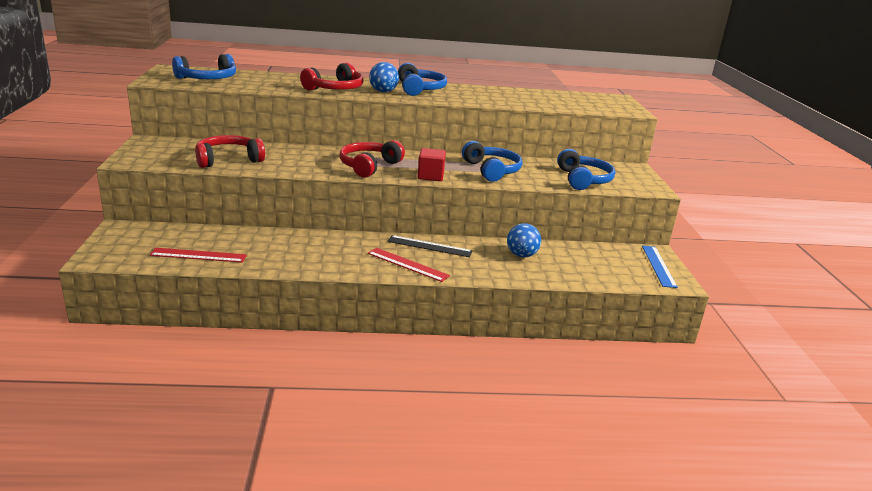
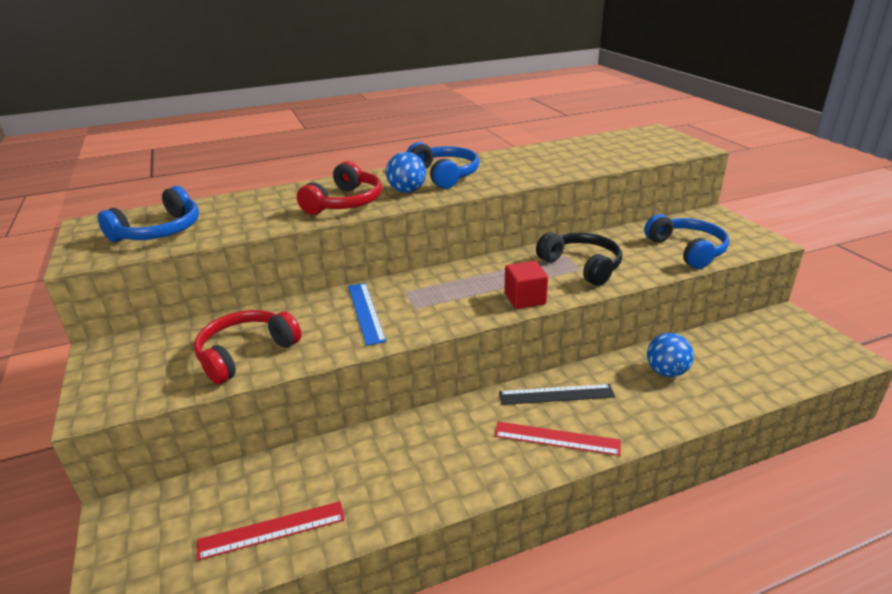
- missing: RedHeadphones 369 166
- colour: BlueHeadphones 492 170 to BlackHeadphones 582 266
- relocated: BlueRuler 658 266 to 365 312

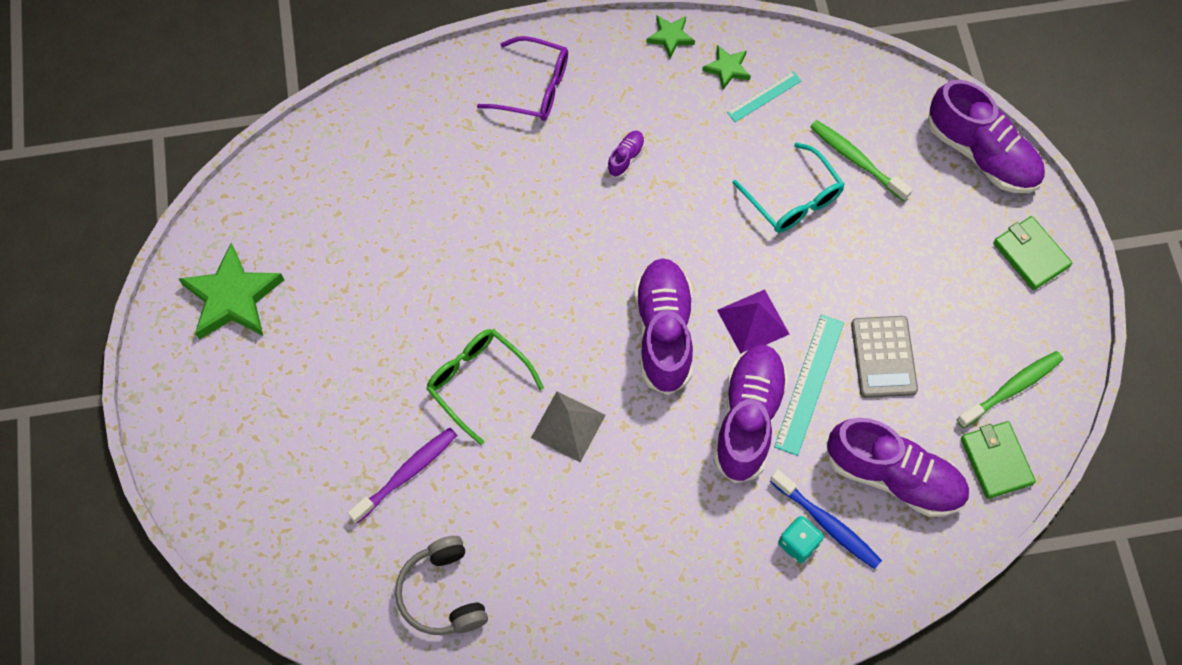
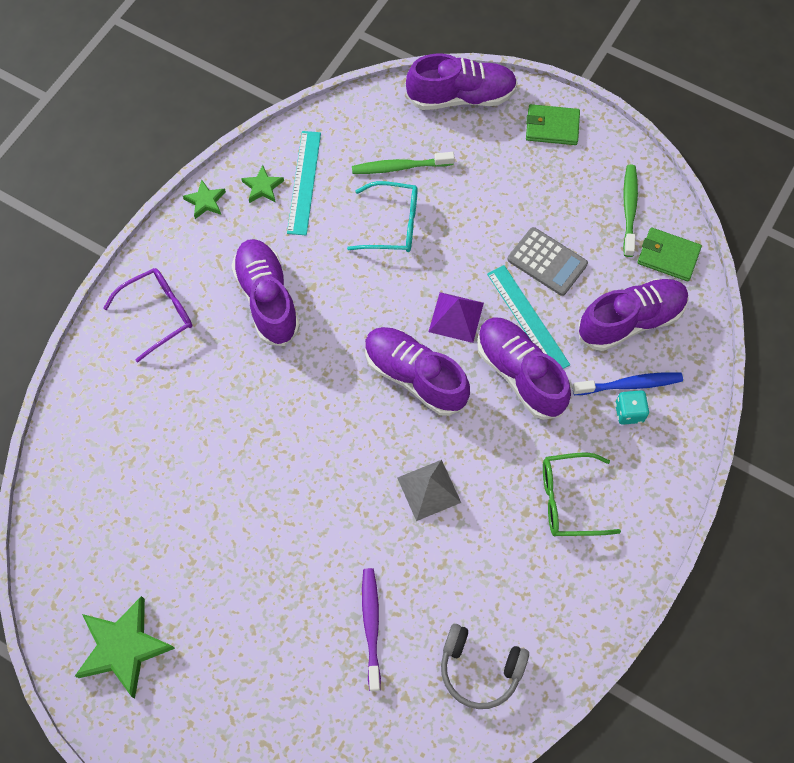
- relocated: GreenGlasses 477 382 to 568 500
- size: PurpleShoe 626 157 = 267 299 x2.38
- size: TurquoiseRuler 764 97 = 304 182 x1.67

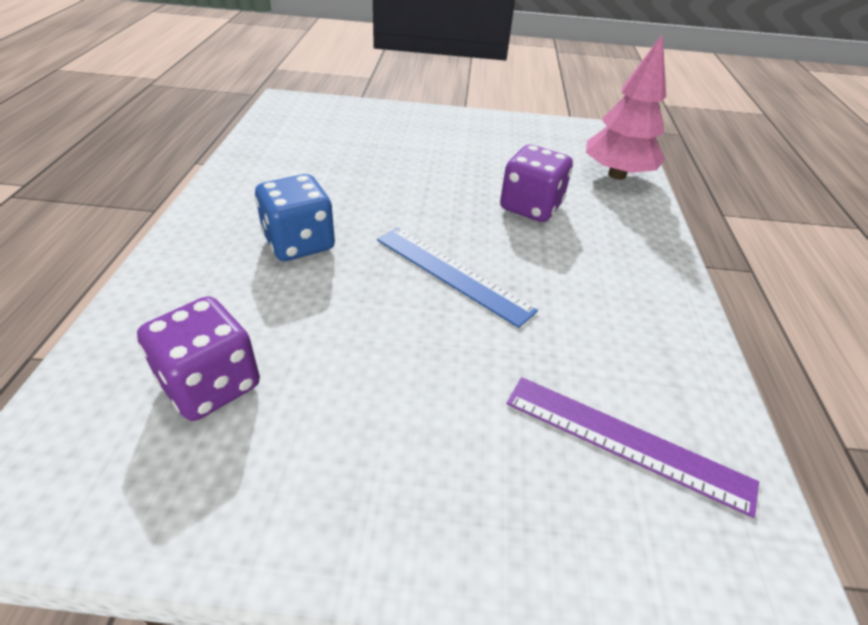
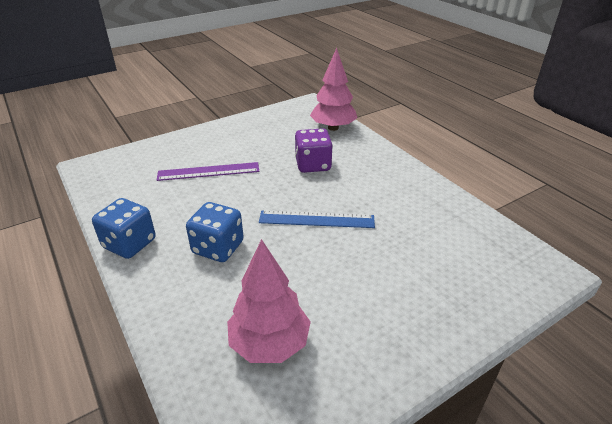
- exchanged: PurpleDice 211 384 to PinkTree 270 343
- relocated: PurpleRuler 626 441 to 208 171
- appeared: BlueDice 129 244

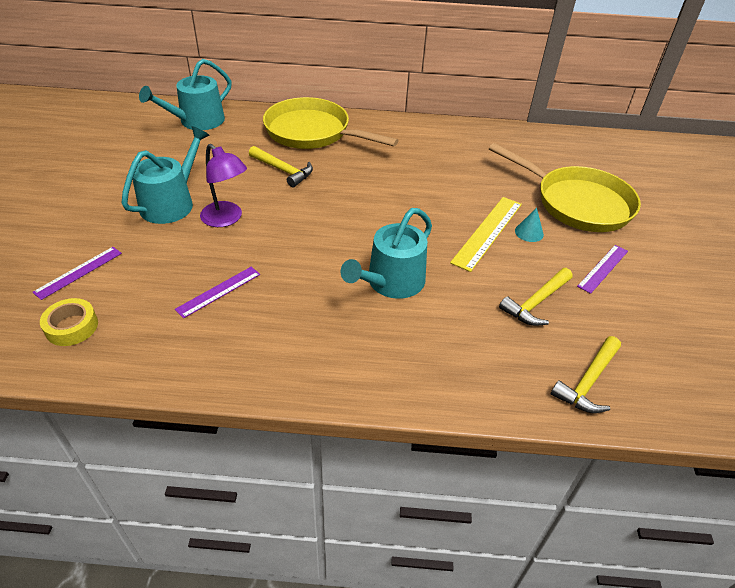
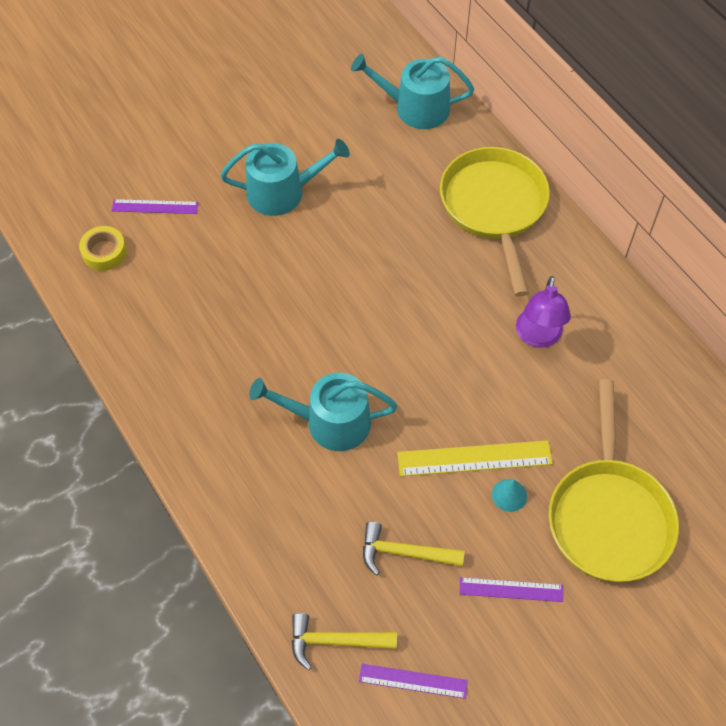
- relocated: PurpleRuler 218 291 to 413 680
- relocated: PurpleLamp 226 219 to 538 337
- missing: YellowHammer 283 170

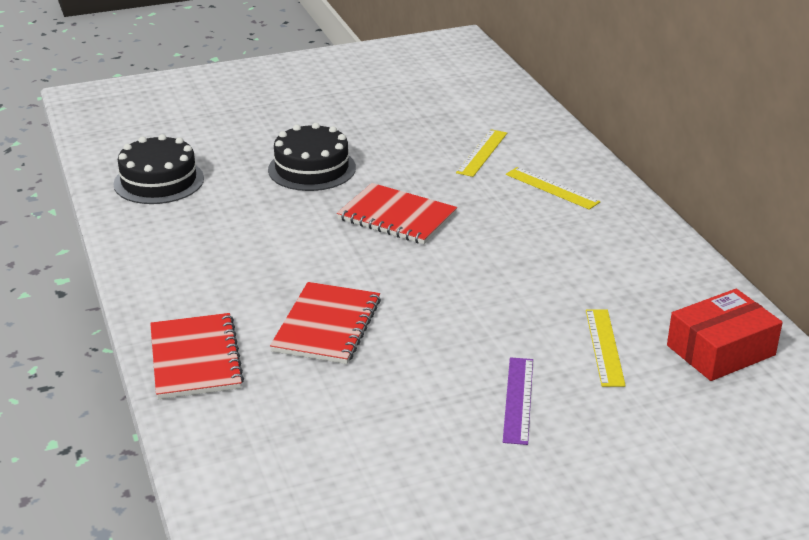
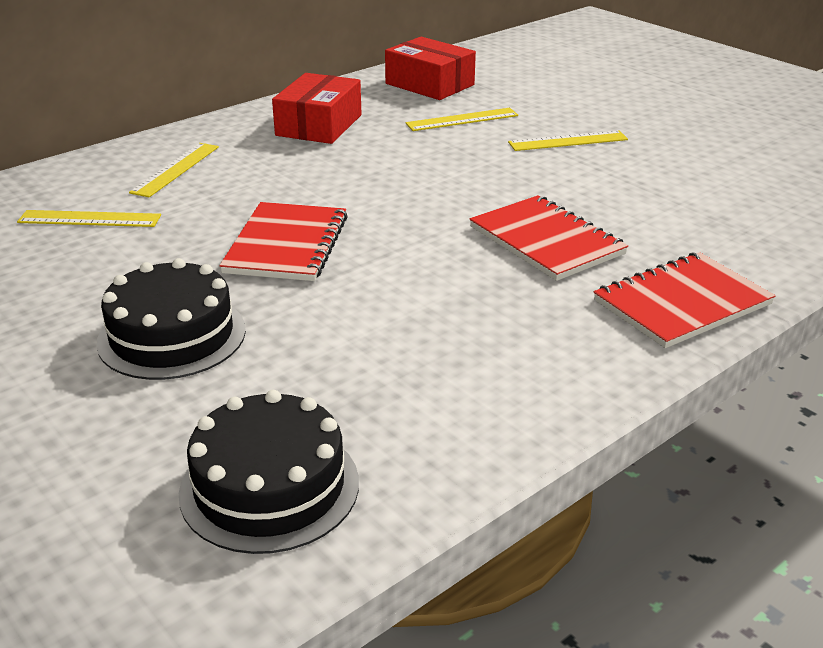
- spun: RedNotebook 327 325 = 546 240 60 degrees clockwise
- colour: PurpleRuler 518 400 to YellowRuler 568 141
- appeared: RedBox 319 125

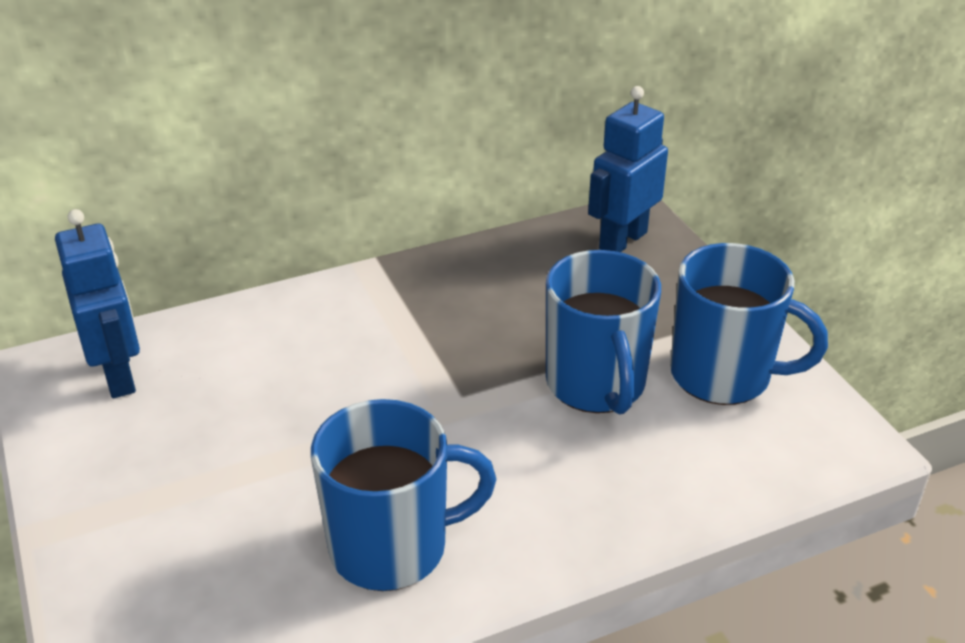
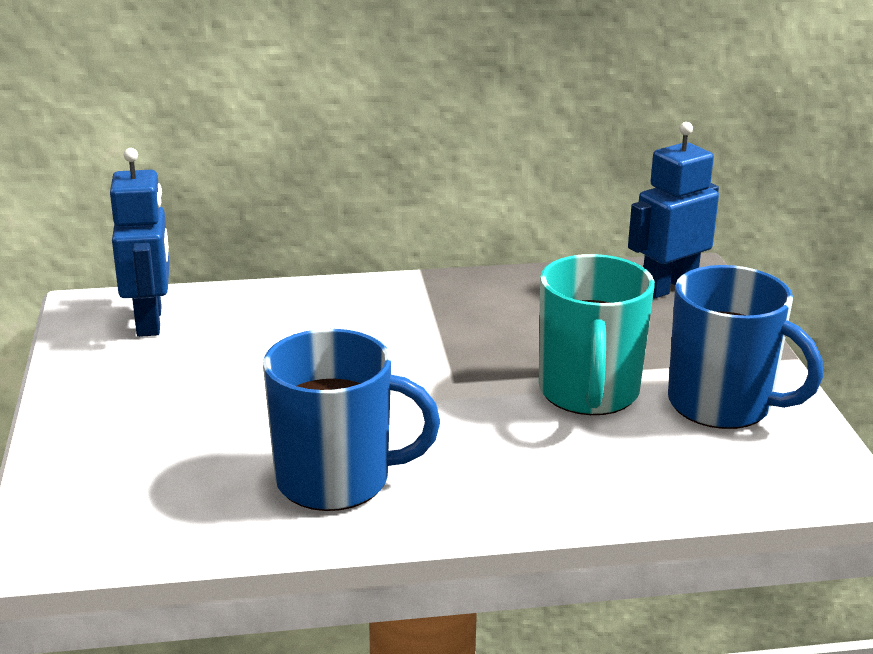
- colour: BlueMug 596 385 to TurquoiseMug 589 393

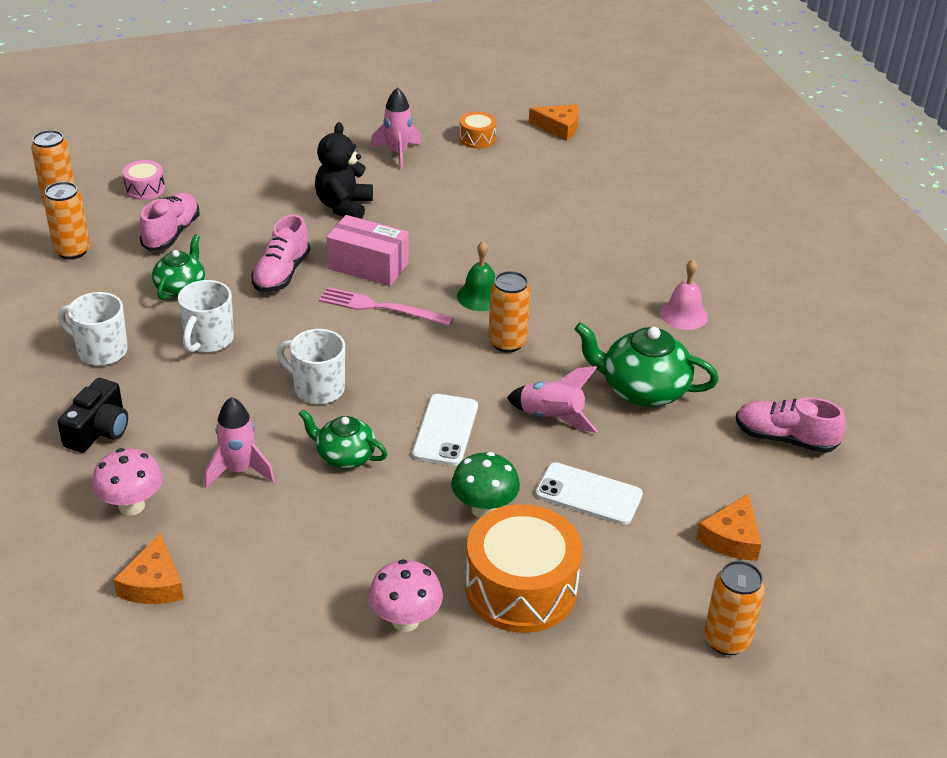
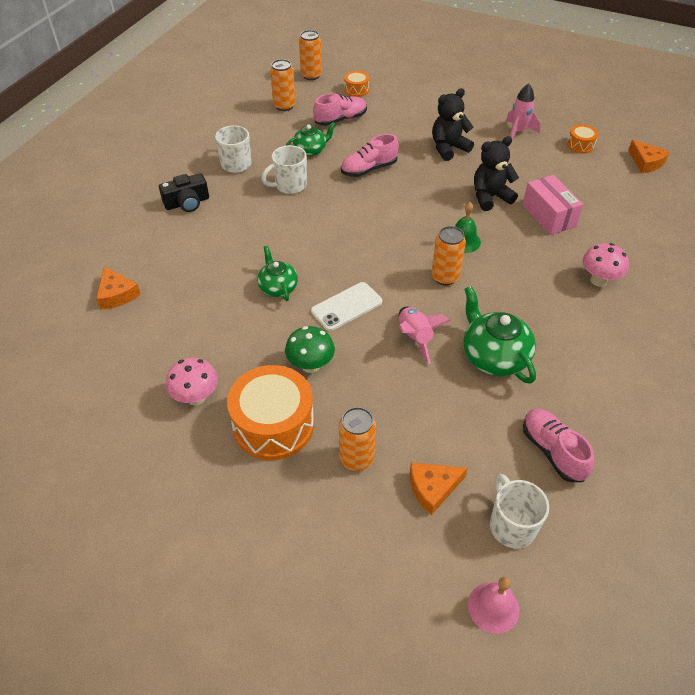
- relocated: PinkMushroom 131 506 to 598 280
- spun: OrangeCheese 154 583 = 117 294 75 degrees counterclockwise
- colour: PinkDrum 145 189 to OrangeDrum 356 90
- missing: PinkRocket 239 470
- relocated: WhiteMug 317 388 to 511 525
- missing: PinkFork 380 307
- relocated: PinkBox 368 266 to 548 215
- missing: WhitePhone 588 494
- relocated: PinkBell 683 314 to 493 607
- relocated: OrangeCan 726 640 to 356 458
- appeared: BlackTeddyBear 490 197

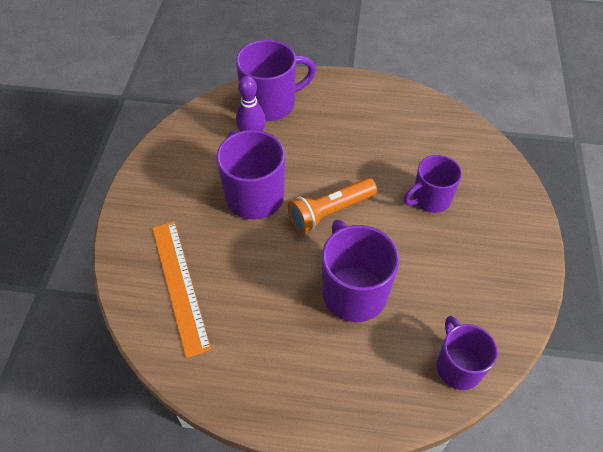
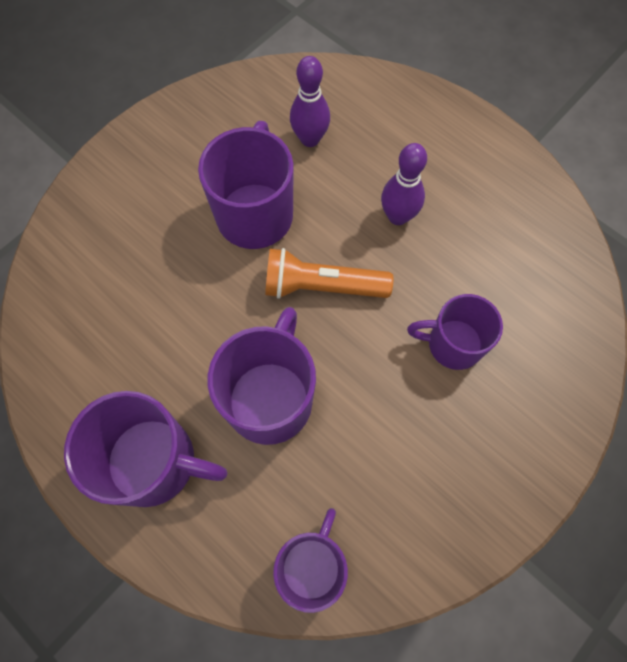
- missing: OrangeRuler 180 285
- relocated: PurpleMug 271 104 to 154 462
- appeared: PurpleBowlingPin 398 216

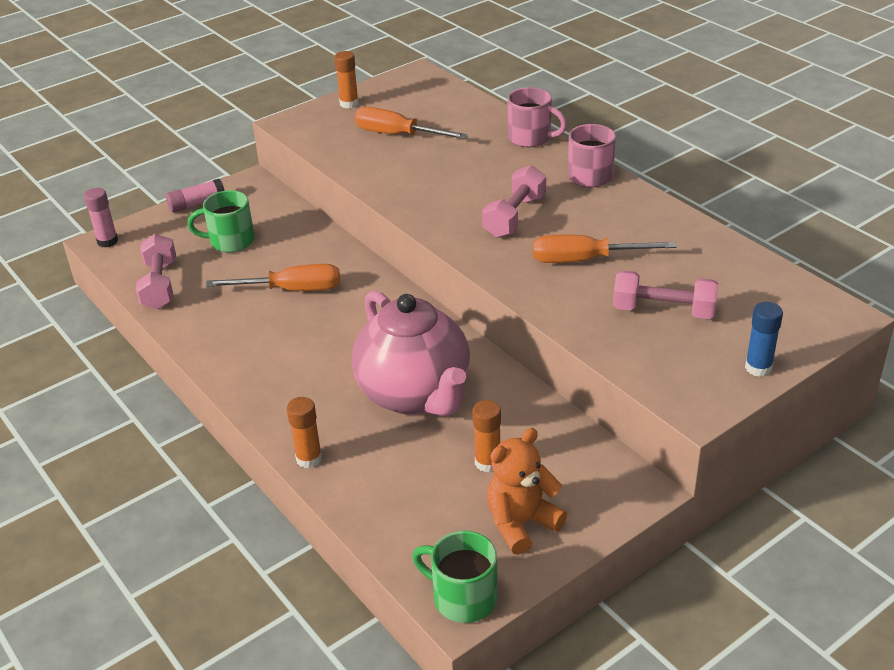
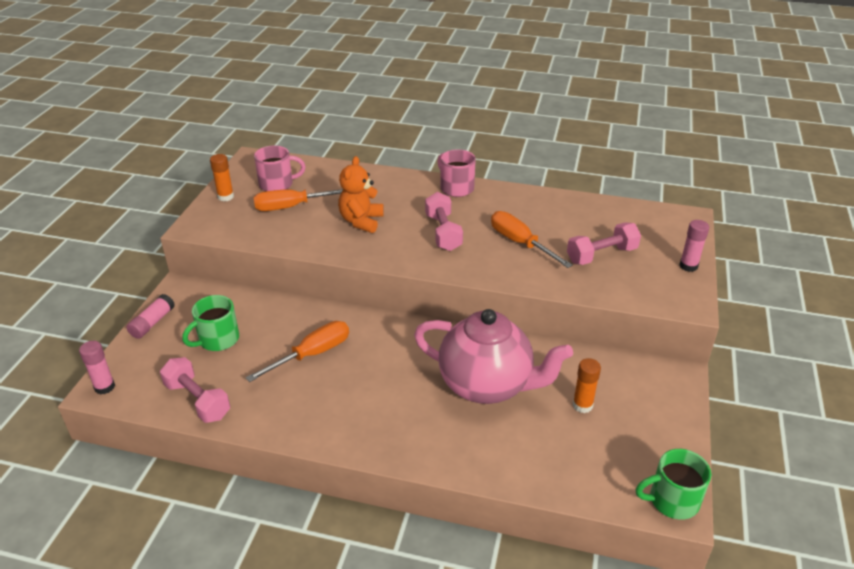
- missing: OrangeGlueStick 309 459
- relocated: OrangeTeddyBear 521 523 to 361 221
- relocated: PinkMug 531 138 to 277 184
- spun: OrangeScrewdriver 585 260 = 520 243 90 degrees clockwise
- colour: BlueGlueStick 758 368 to PinkGlueStick 688 266

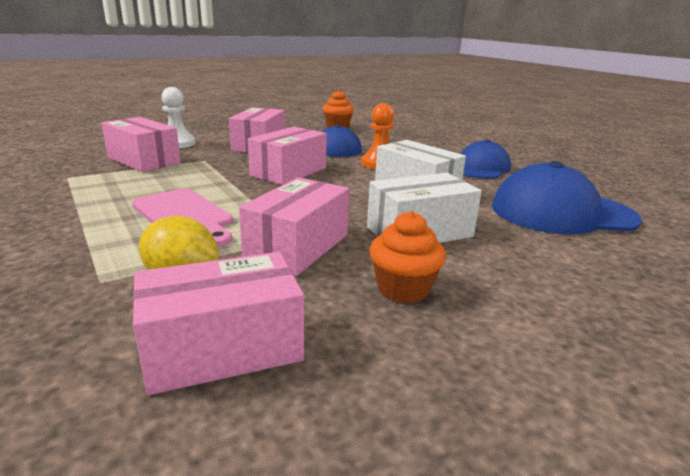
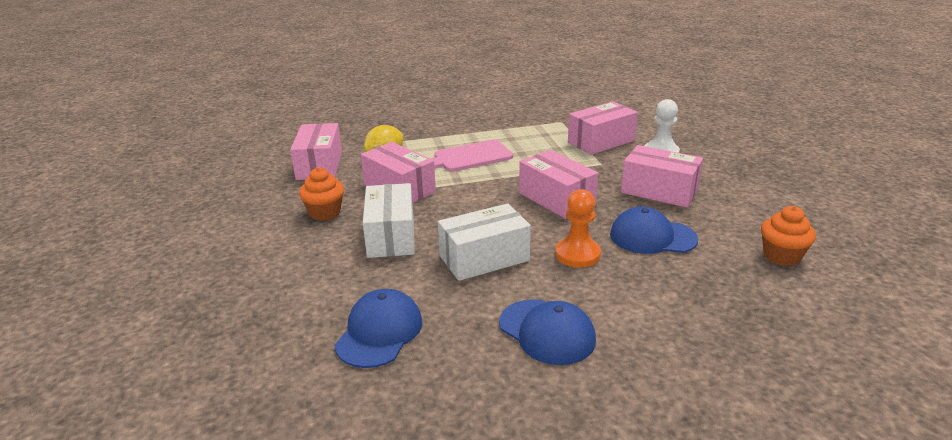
- size: BlueCap 562 213 = 379 332 x0.66

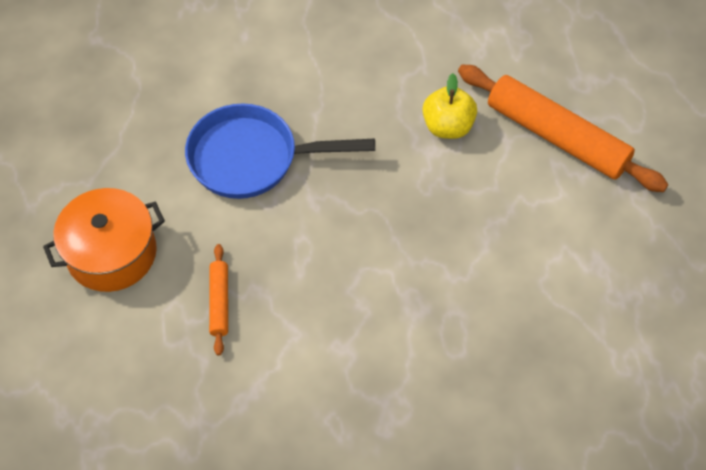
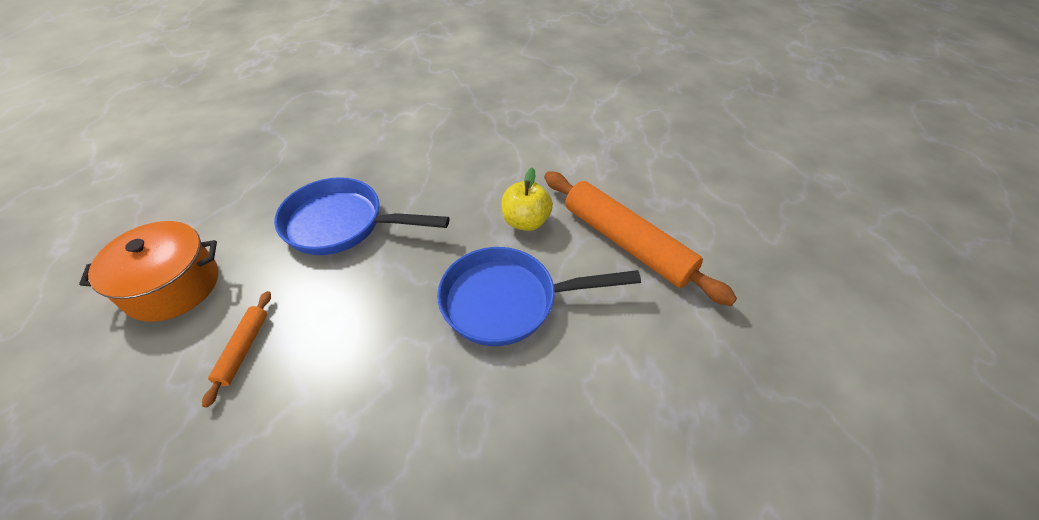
- appeared: BluePan 508 301

